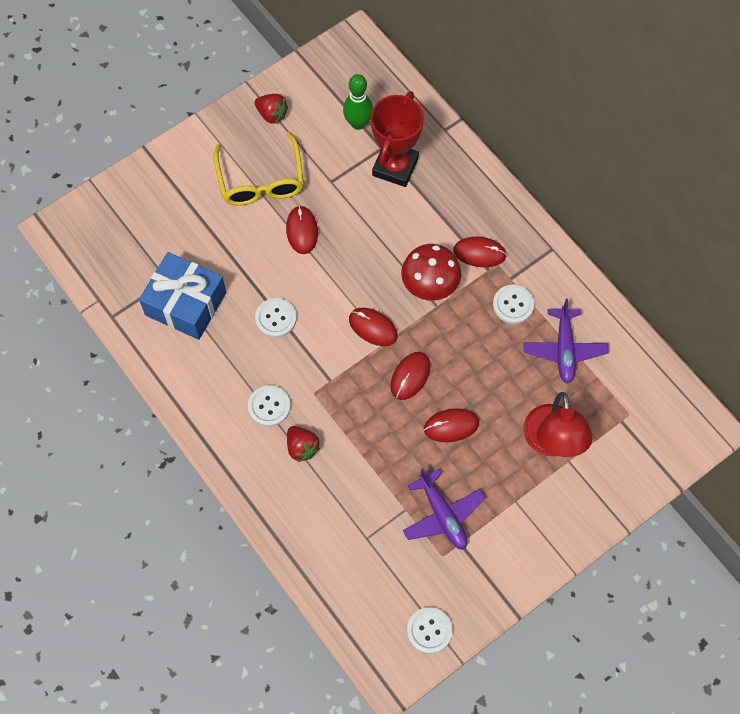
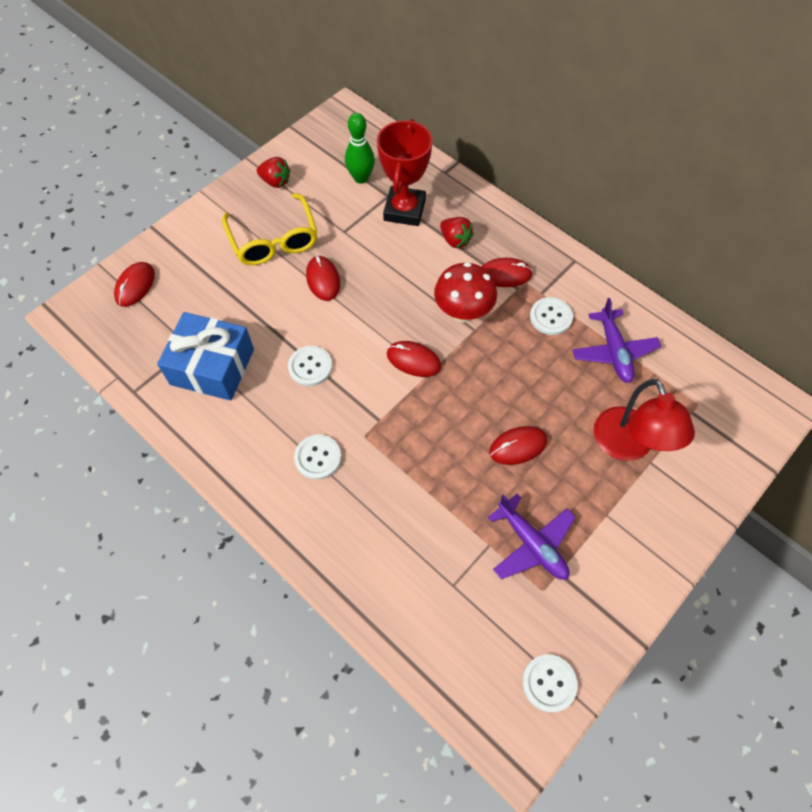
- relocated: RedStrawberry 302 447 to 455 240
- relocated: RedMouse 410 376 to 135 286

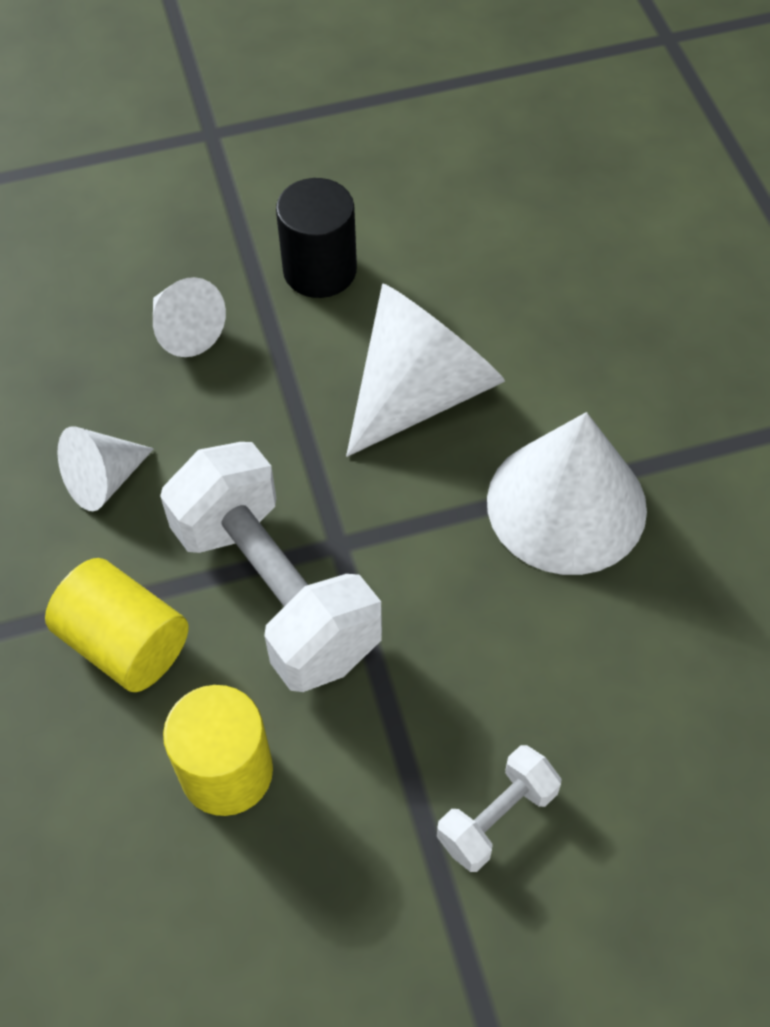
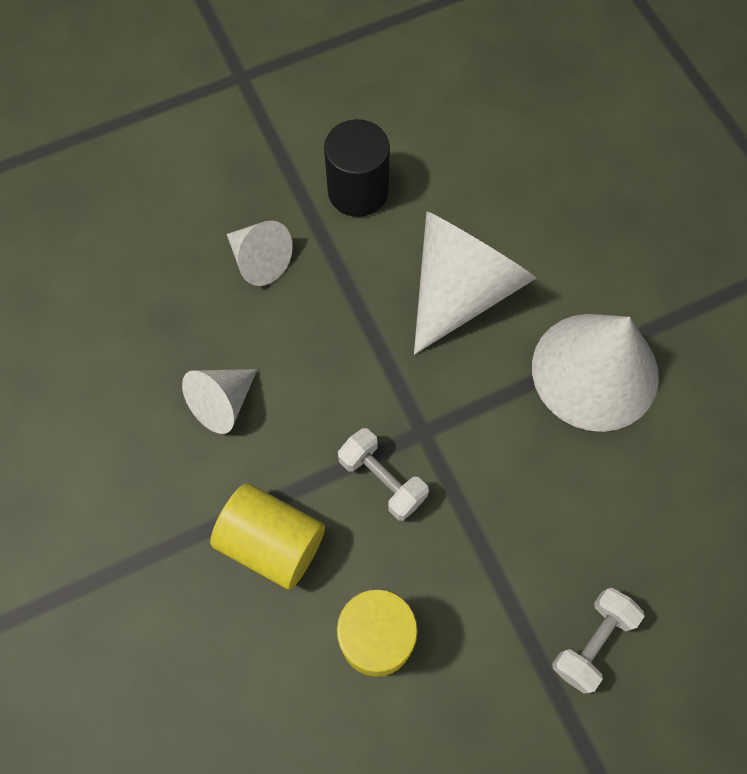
- size: WhiteDumbbell 275 592 = 382 480 x0.47

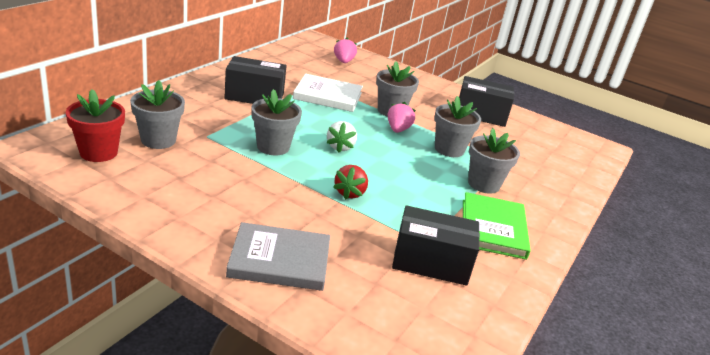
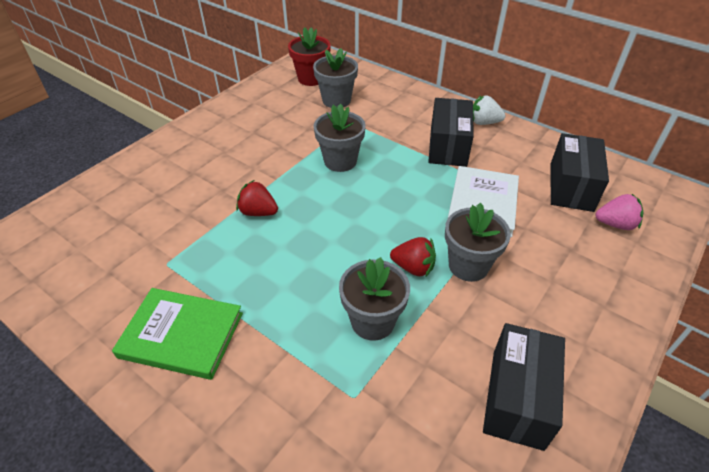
- missing: GreyBook 279 260
- relocated: WhiteStrawberry 340 147 to 484 122
- colour: PinkStrawberry 398 130 to RedStrawberry 413 267
- relocated: BlackBox 431 262 to 571 187
- missing: GreyFlowerPot 483 184

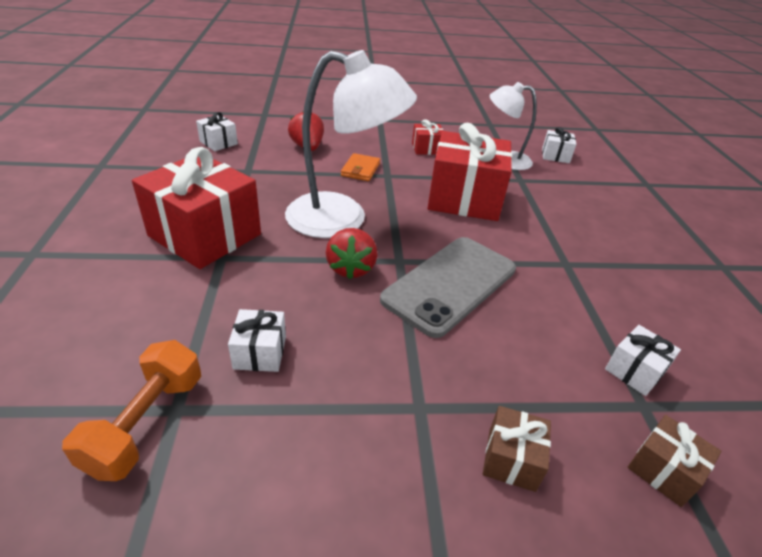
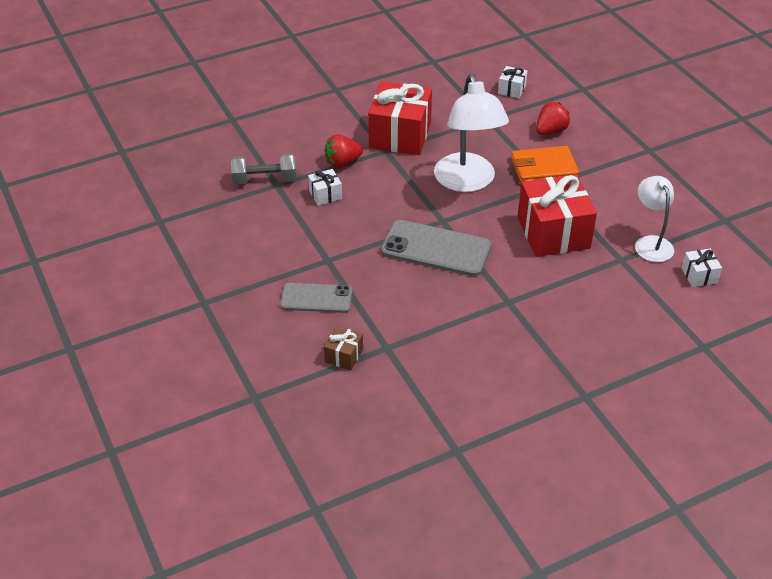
- colour: OrangeDumbbell 146 423 to GreyDumbbell 264 180
- relocated: RedStrawberry 351 268 to 342 163
- size: OrangeWallet 360 170 = 543 168 x1.65
- missing: RedGift 426 148
- exchanged: BrownGift 511 459 to GreyPhone 316 298
- missing: WhiteGift 634 371

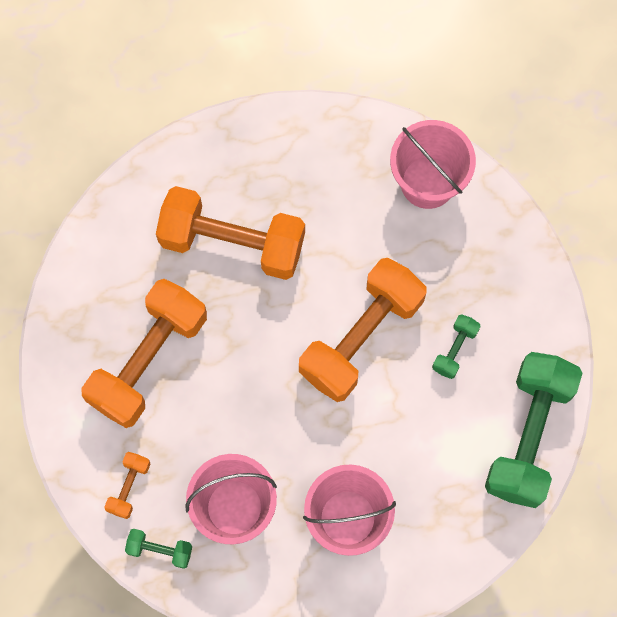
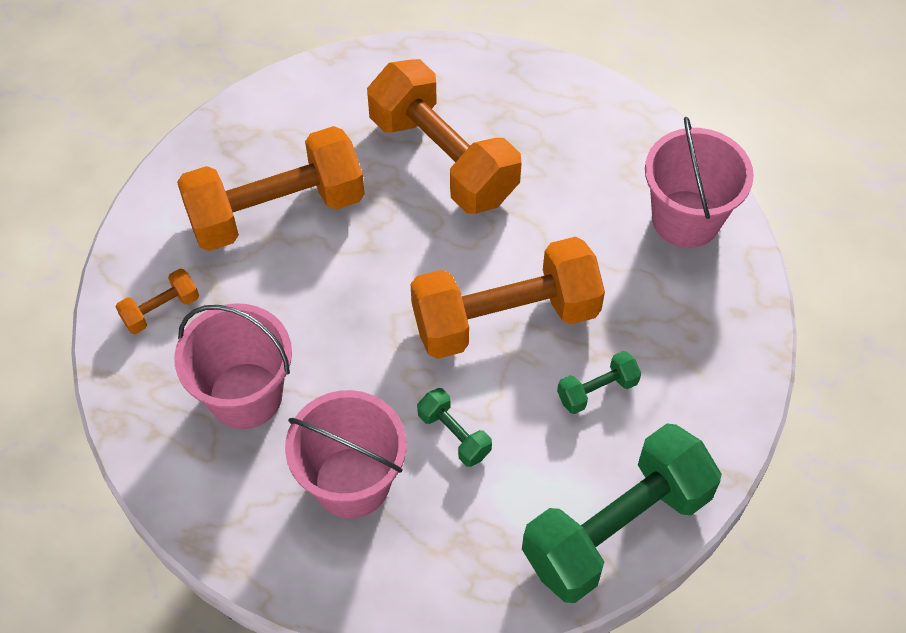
- relocated: GreenDumbbell 160 550 to 454 434

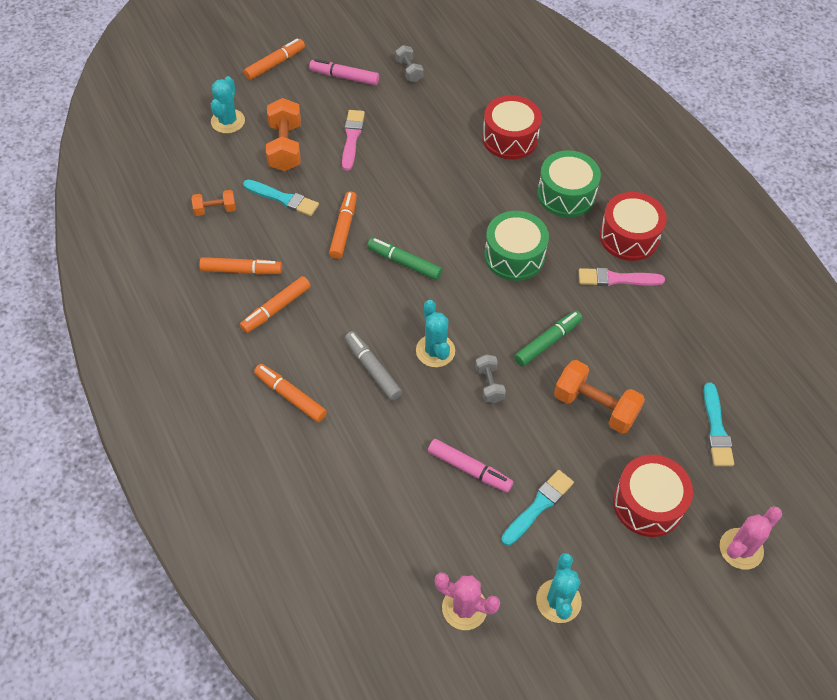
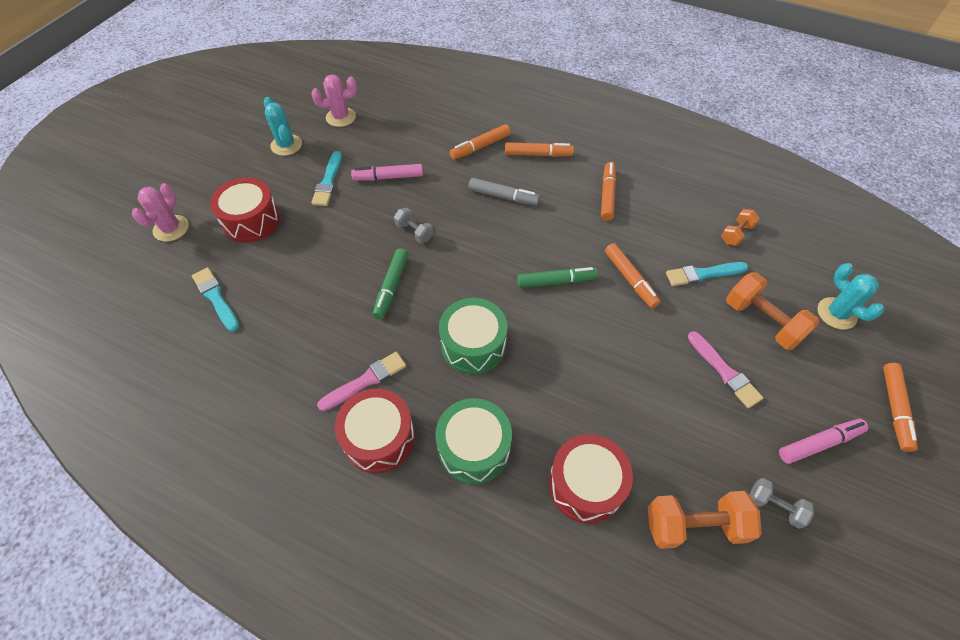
- relocated: OrangeMarker 241 270 to 480 147
- missing: TurquoiseCactus 435 351
- relocated: OrangeDumbbell 595 406 to 694 525

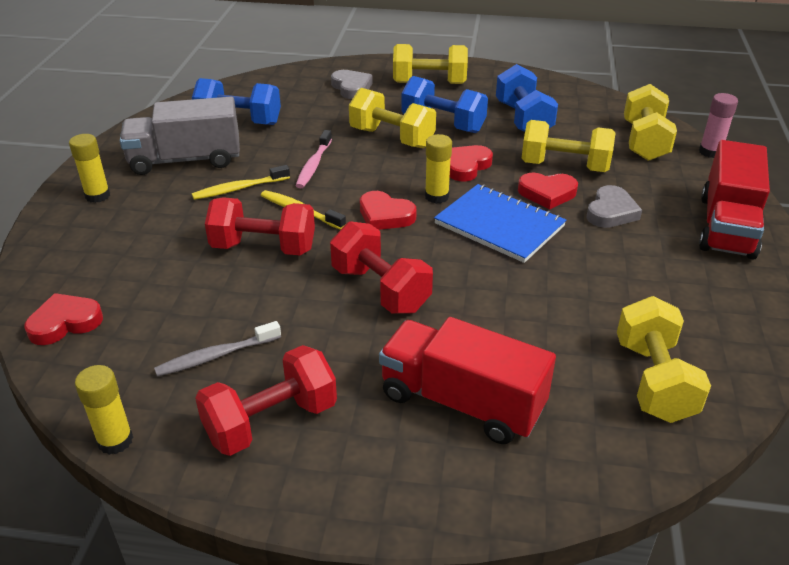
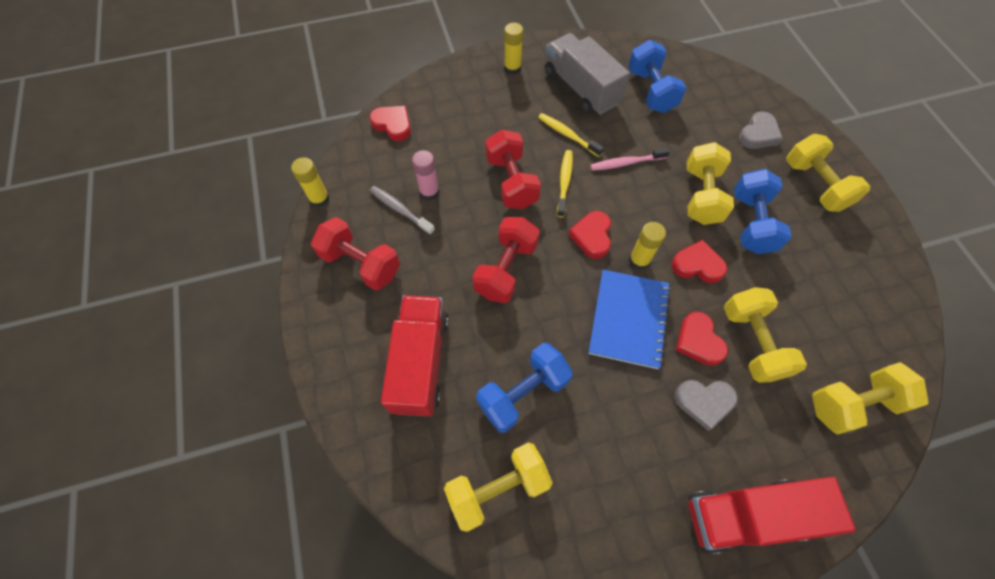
- relocated: BlueDumbbell 523 119 to 523 393
- relocated: PinkGlueStick 710 152 to 429 192

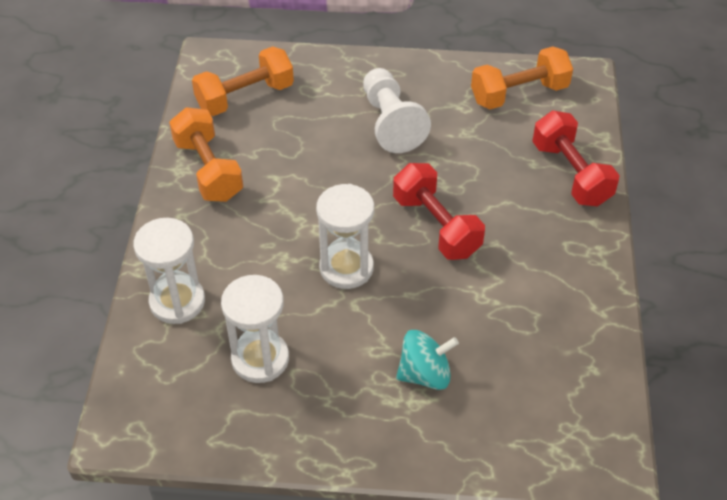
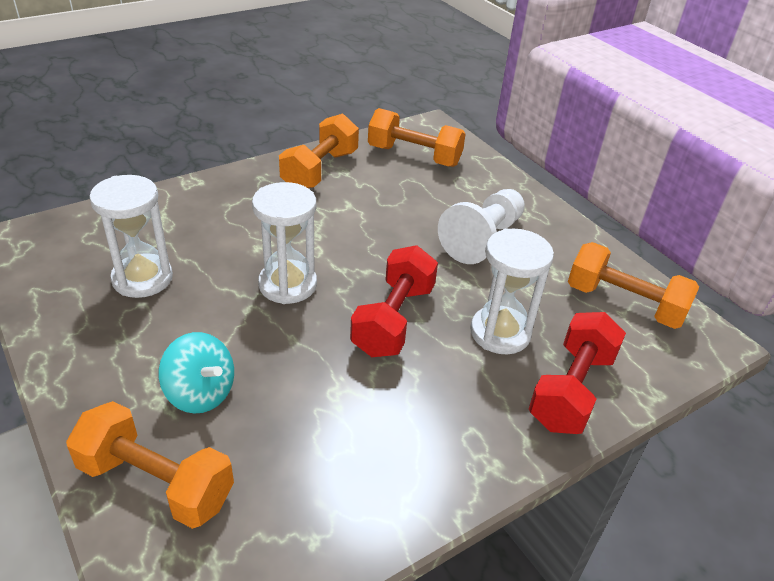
- relocated: WhiteHourglass 177 301 to 500 333
- appeared: OrangeDumbbell 156 483

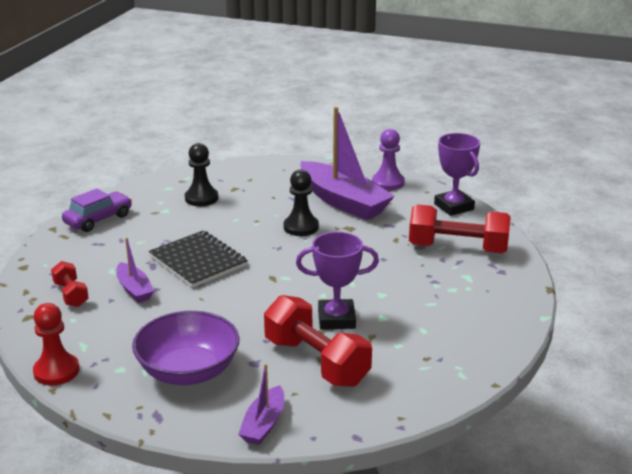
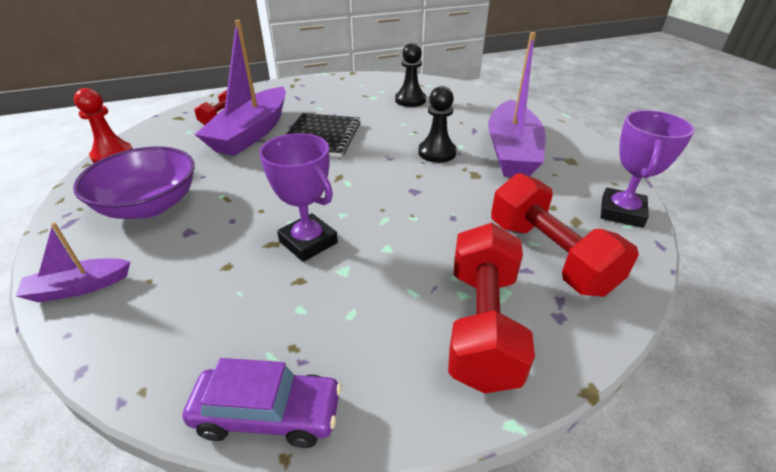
- relocated: PurpleCar 98 219 to 268 414
- size: PurpleBoat 134 289 = 251 133 x2.04
- relocated: RedDumbbell 316 362 to 482 325
- missing: PurplePawn 388 182

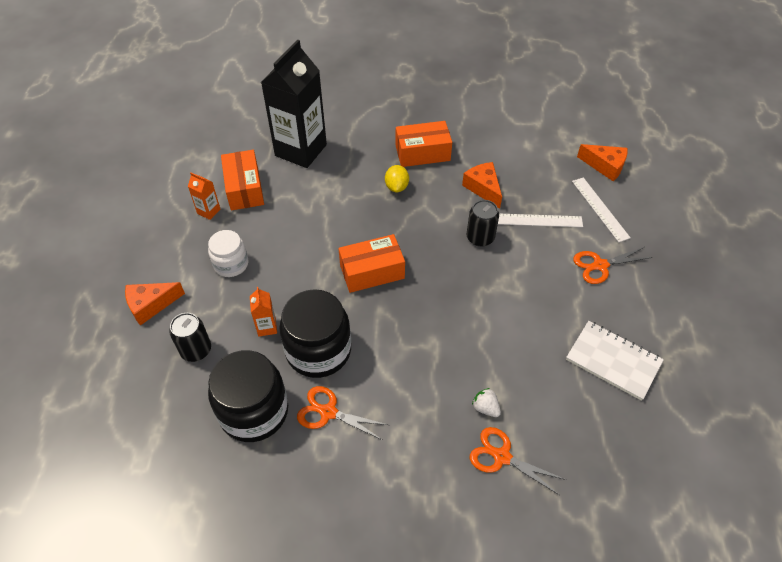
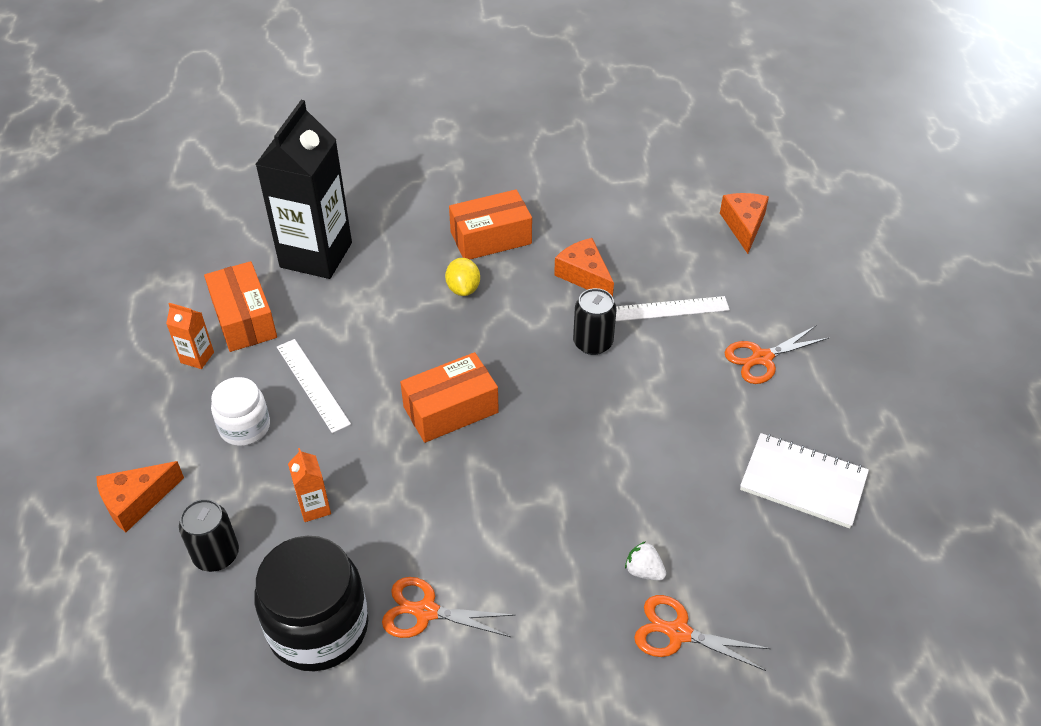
- missing: BlackJar 318 350
- relocated: WhiteRuler 600 209 to 312 385
- spun: OrangeCheese 605 166 = 744 225 105 degrees counterclockwise

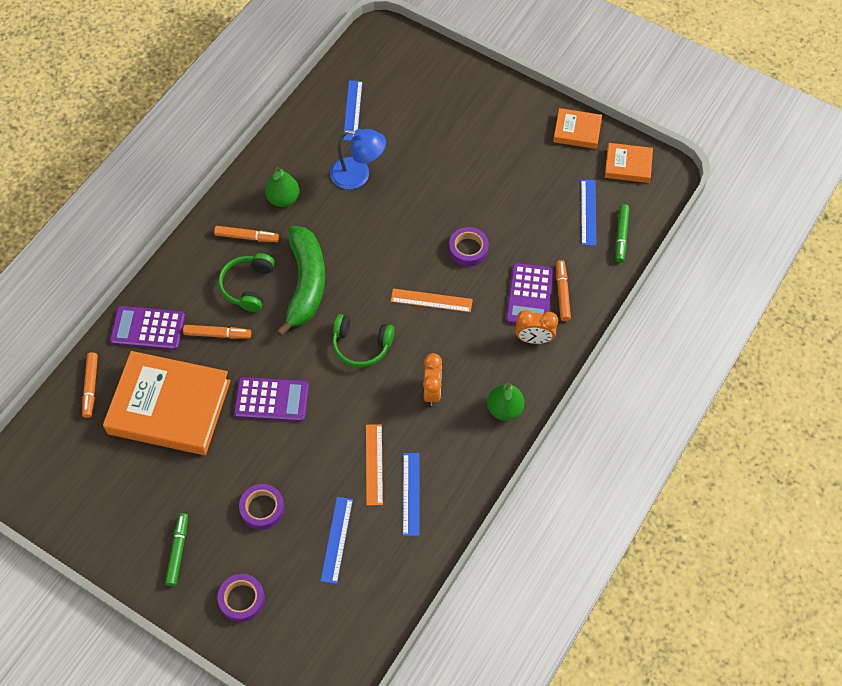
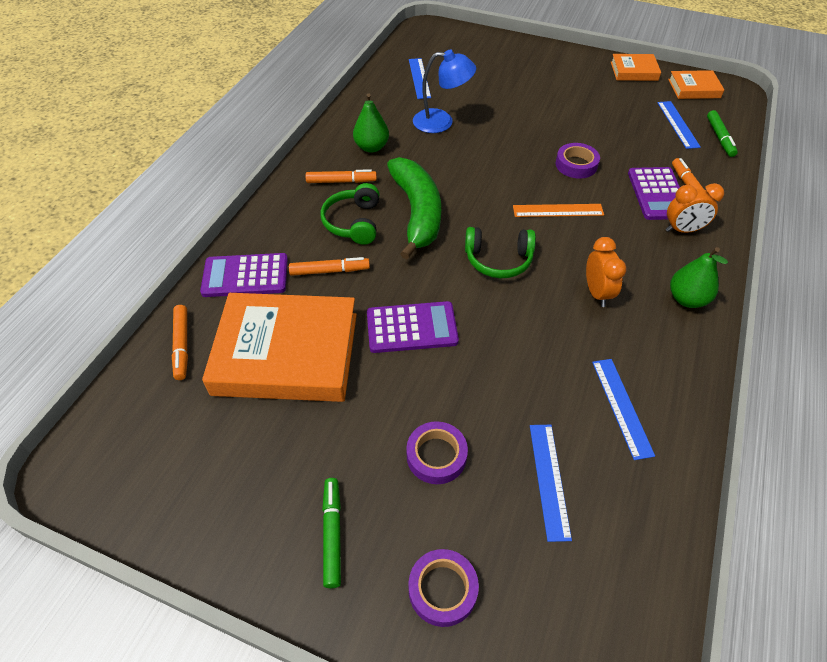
- missing: OrangeRuler 374 464

